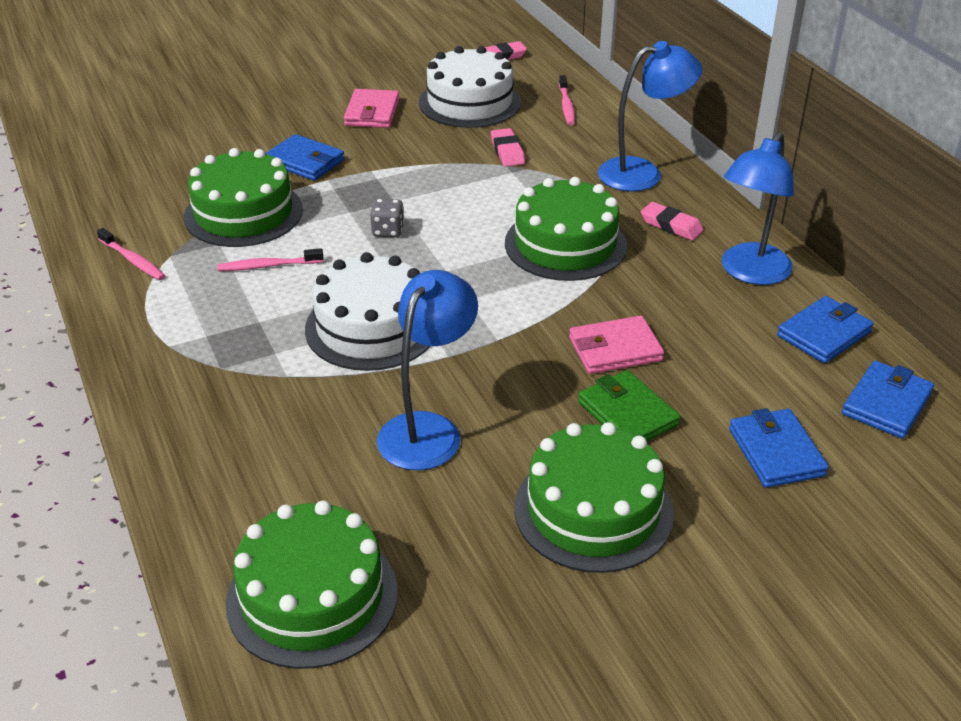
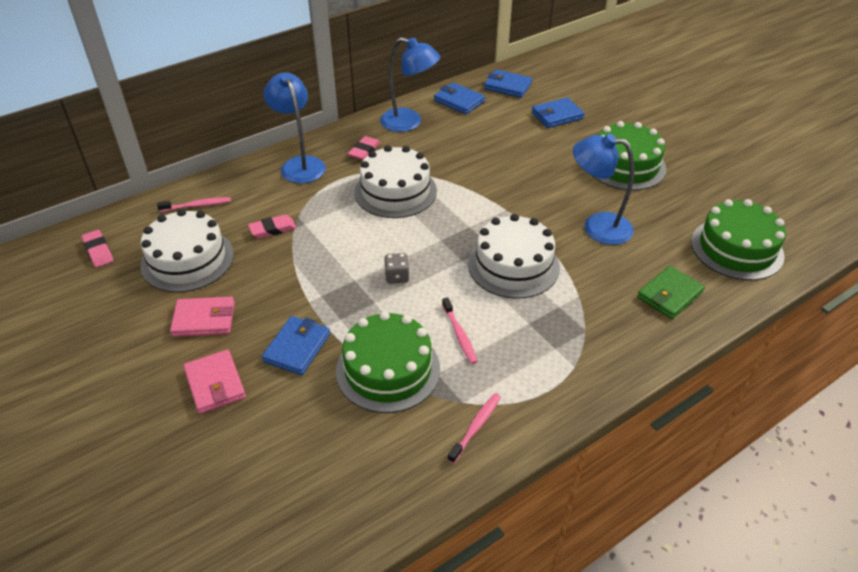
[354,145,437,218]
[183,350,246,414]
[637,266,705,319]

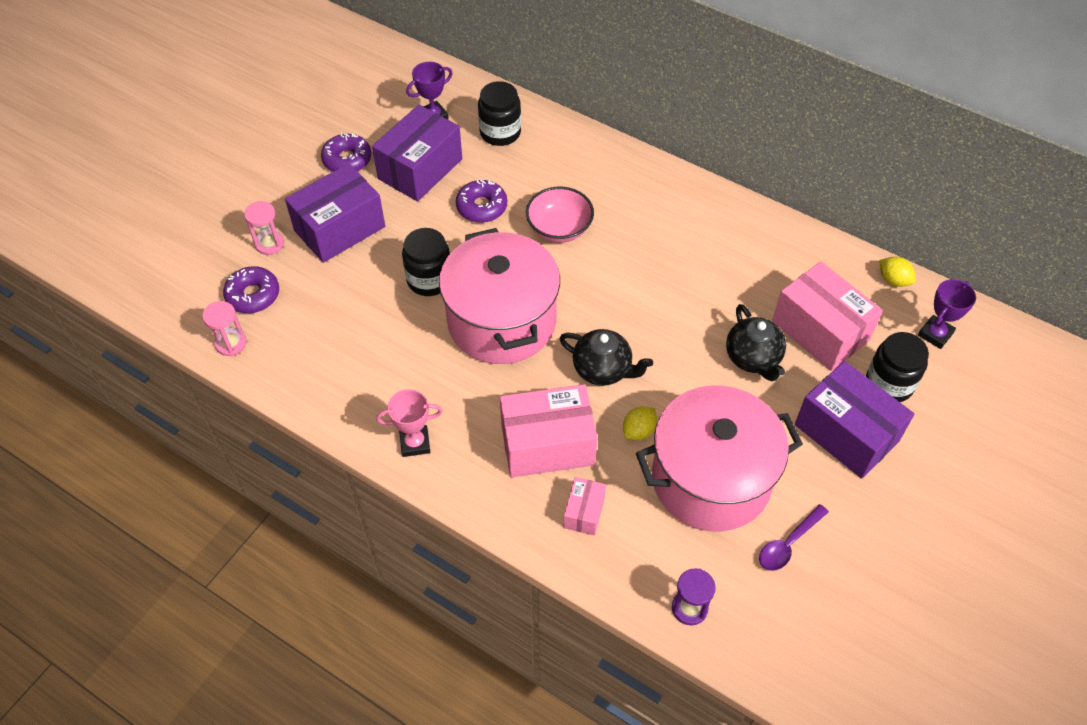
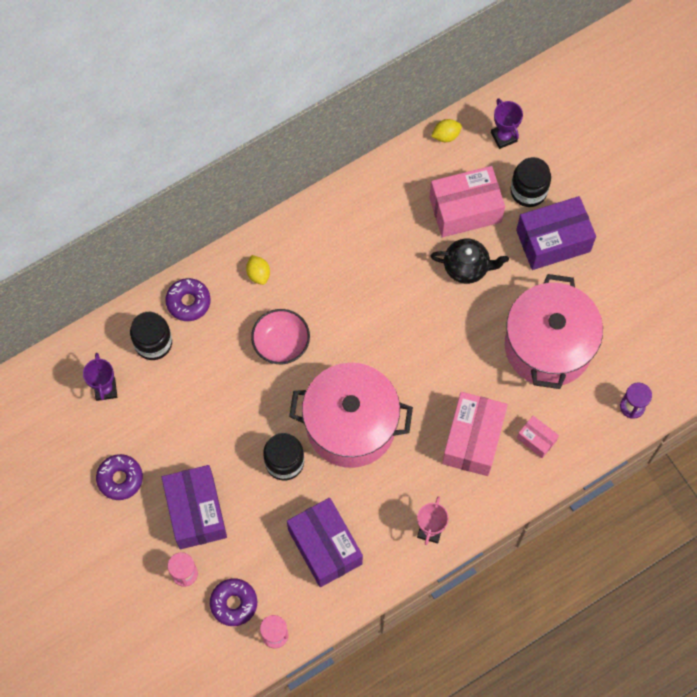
[287,498,363,587]
[165,278,211,321]
[559,329,653,386] (first image)
[246,255,270,285]
[759,504,829,571] (first image)

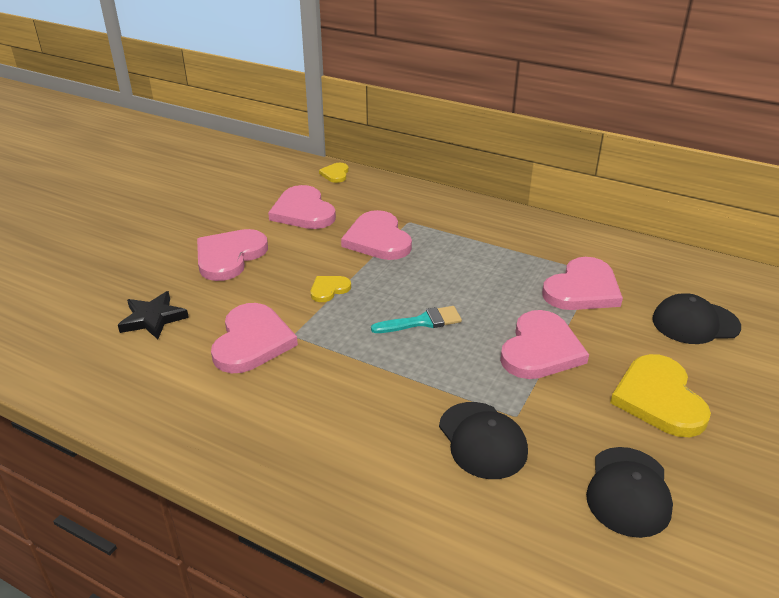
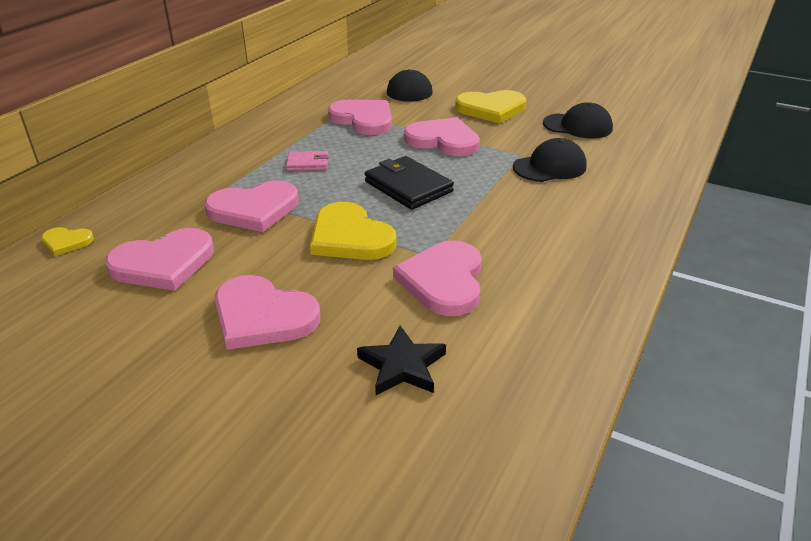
[310,202,397,260]
[393,241,482,316]
[365,156,454,210]
[286,151,329,171]

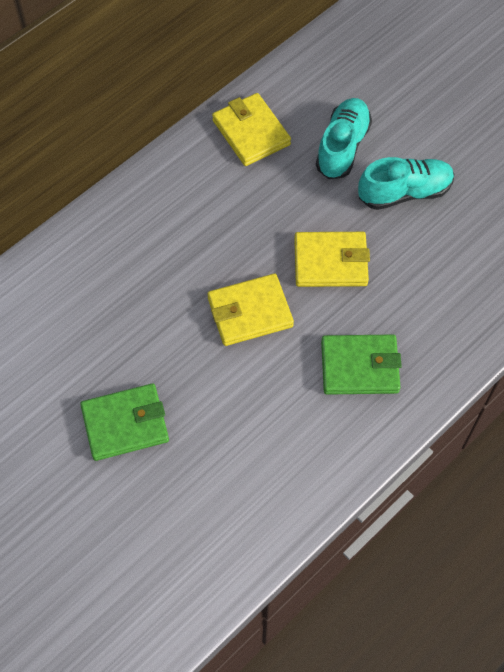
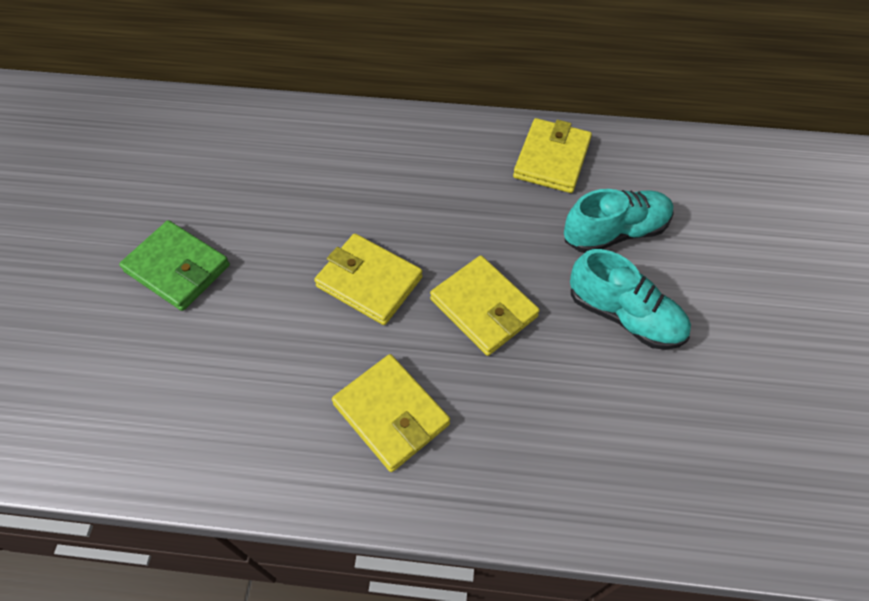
[332,354,450,472]

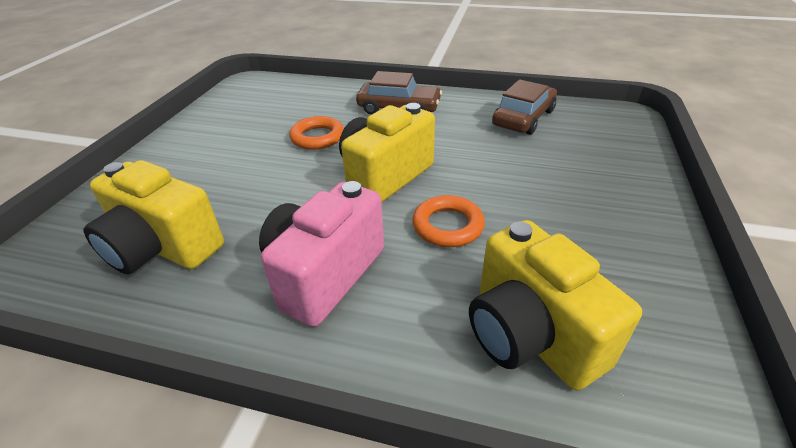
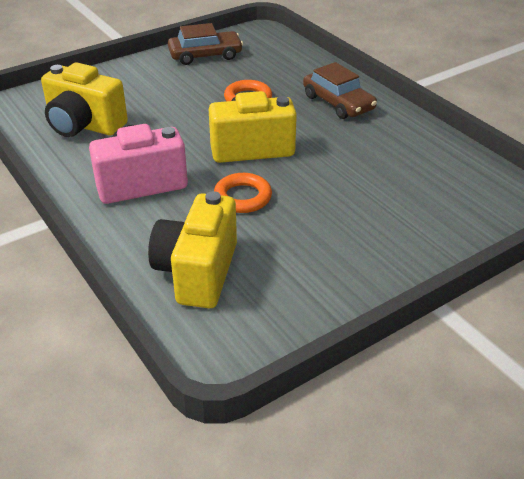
[168,23,243,65]
[41,62,128,137]

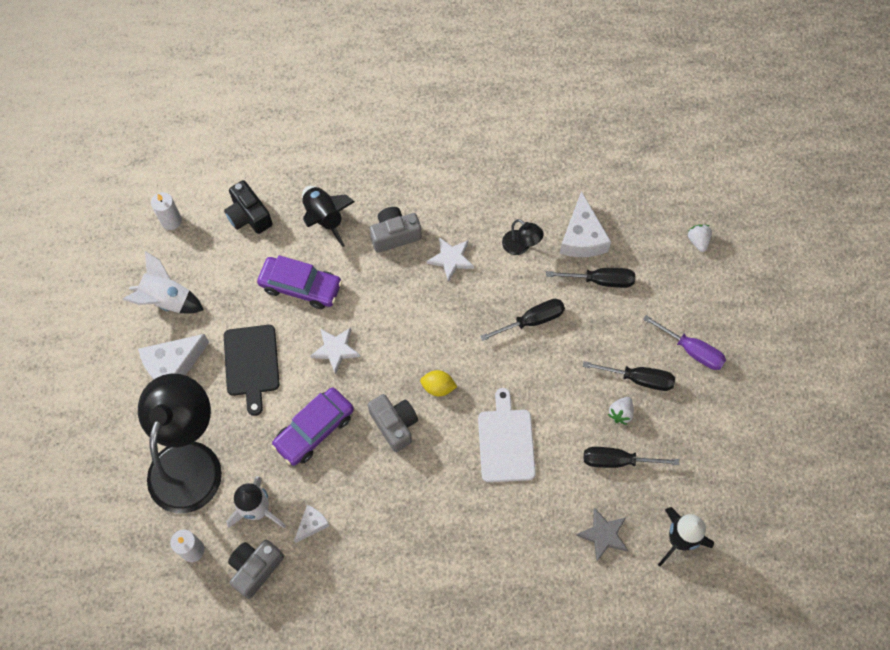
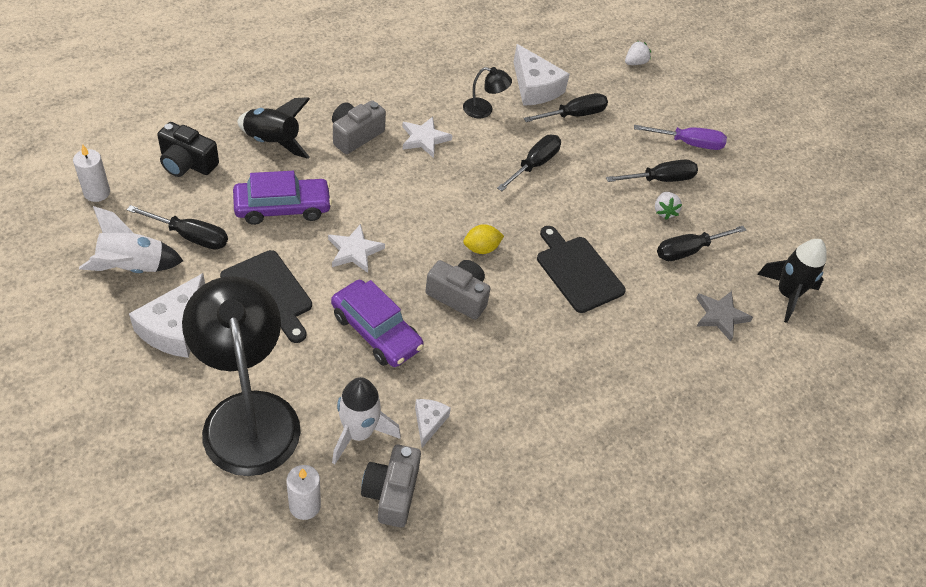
[625,41,651,65]
[331,280,424,367]
[537,226,626,313]
[127,205,228,250]

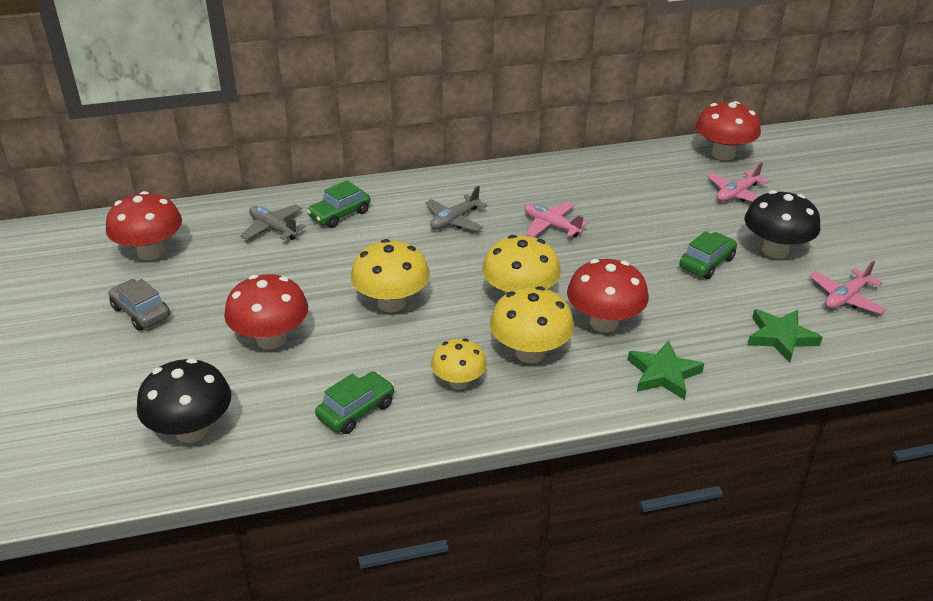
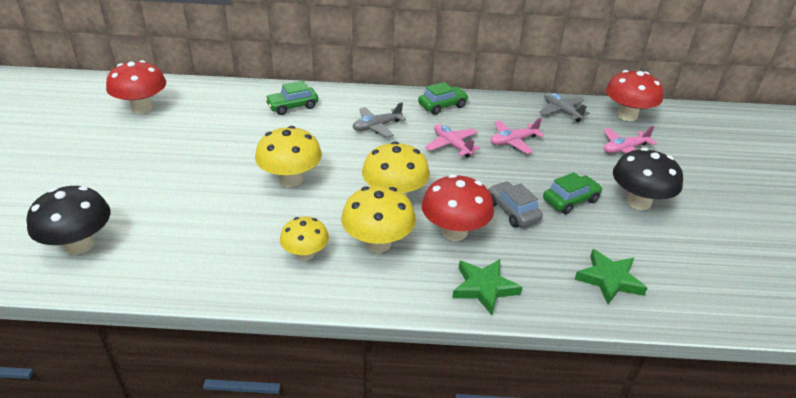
[539,92,590,122]
[490,118,544,154]
[224,274,308,350] (first image)
[488,181,543,228]
[418,82,469,115]

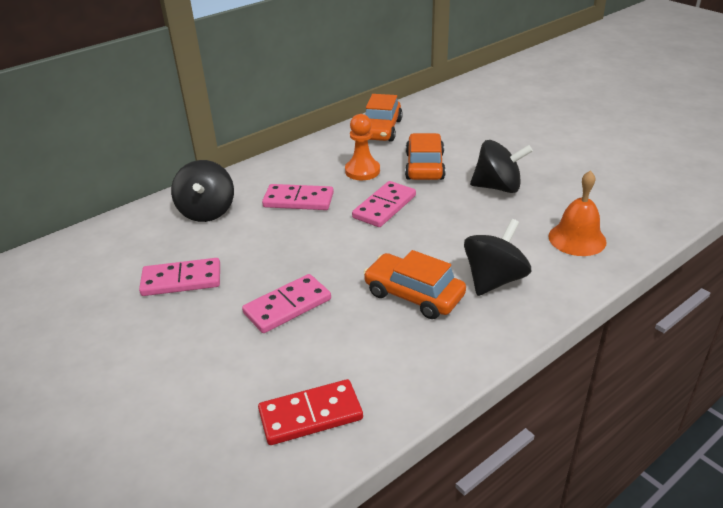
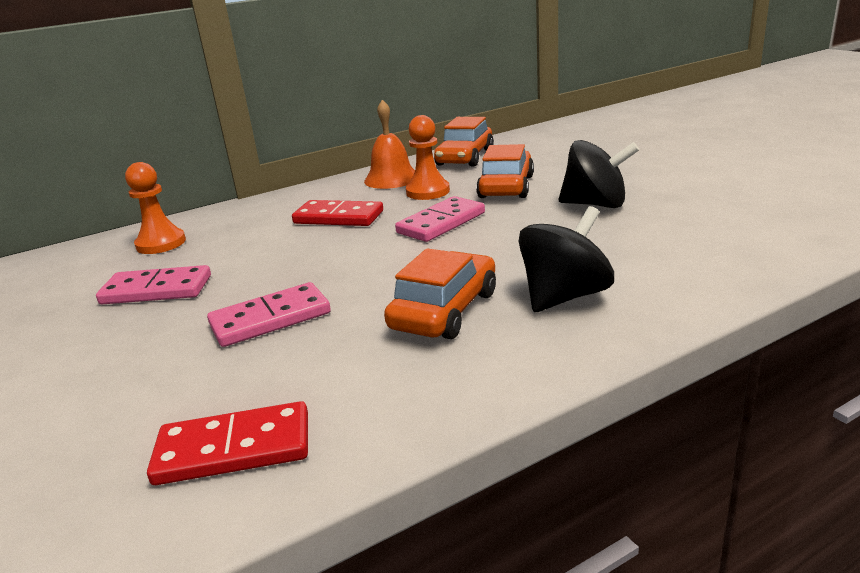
[171,160,234,222] (first image)
[364,100,415,189]
[292,200,383,226]
[384,248,496,339]
[125,162,186,254]

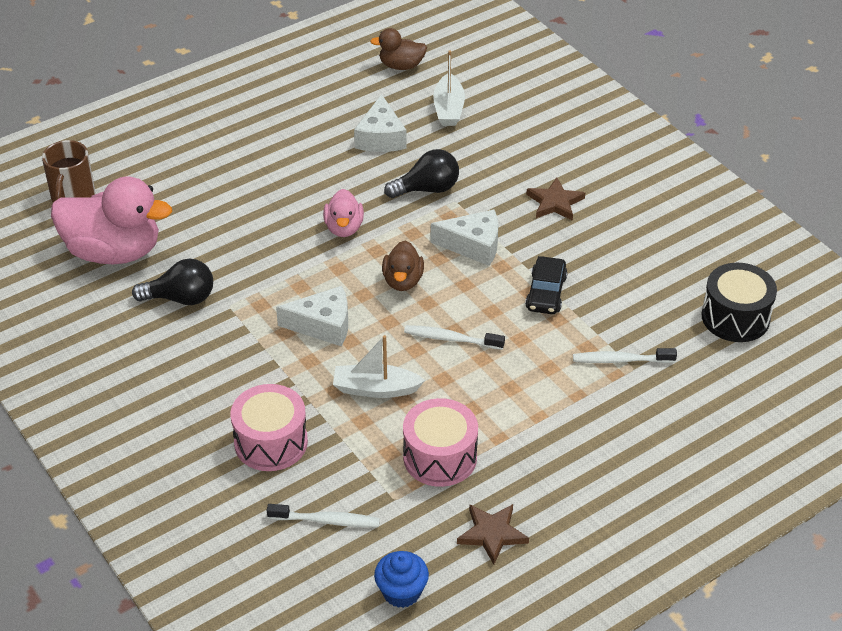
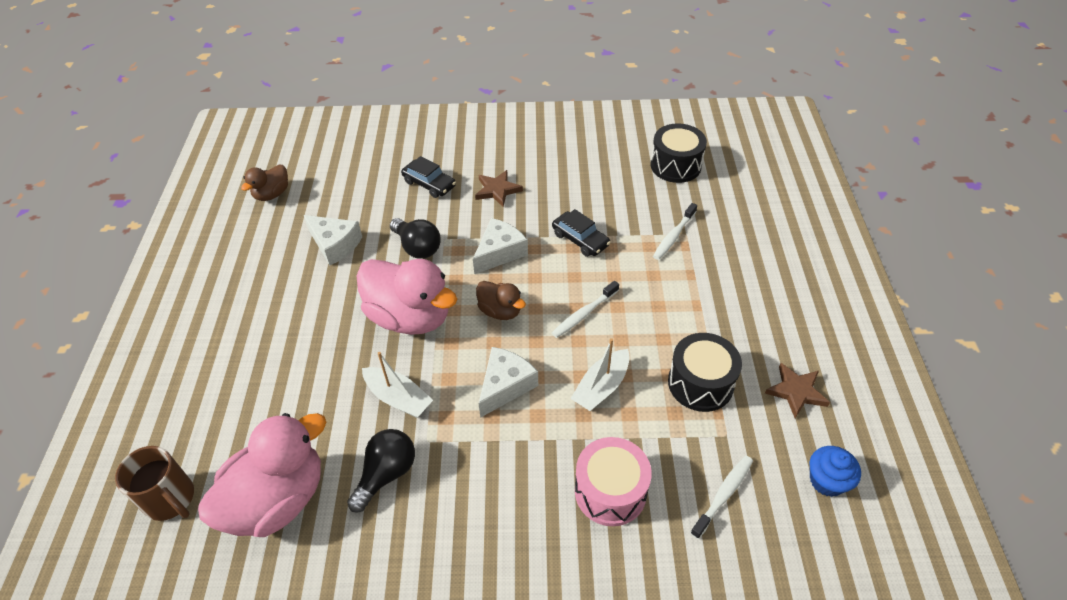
[362,352,433,418]
[390,218,440,259]
[356,259,457,335]
[668,333,742,412]
[401,156,456,198]

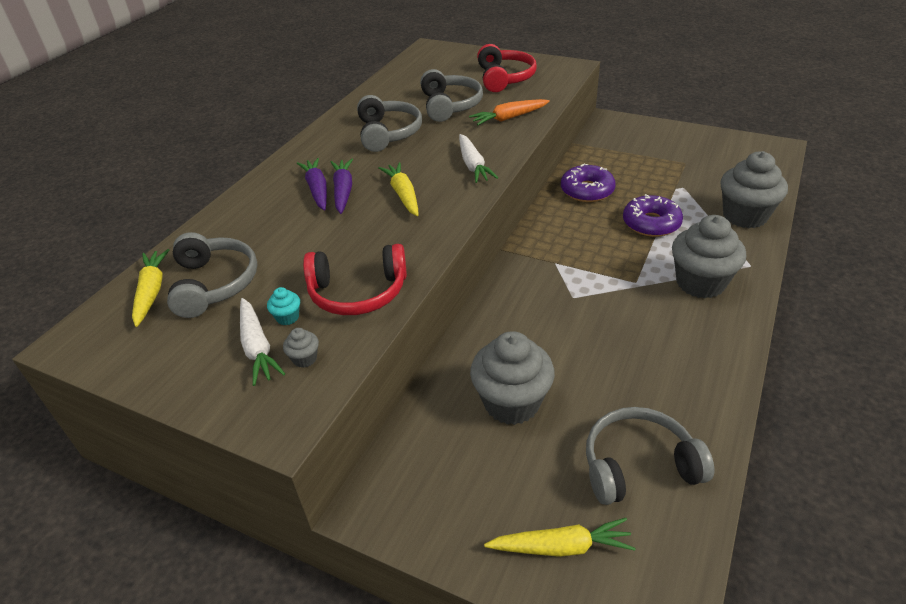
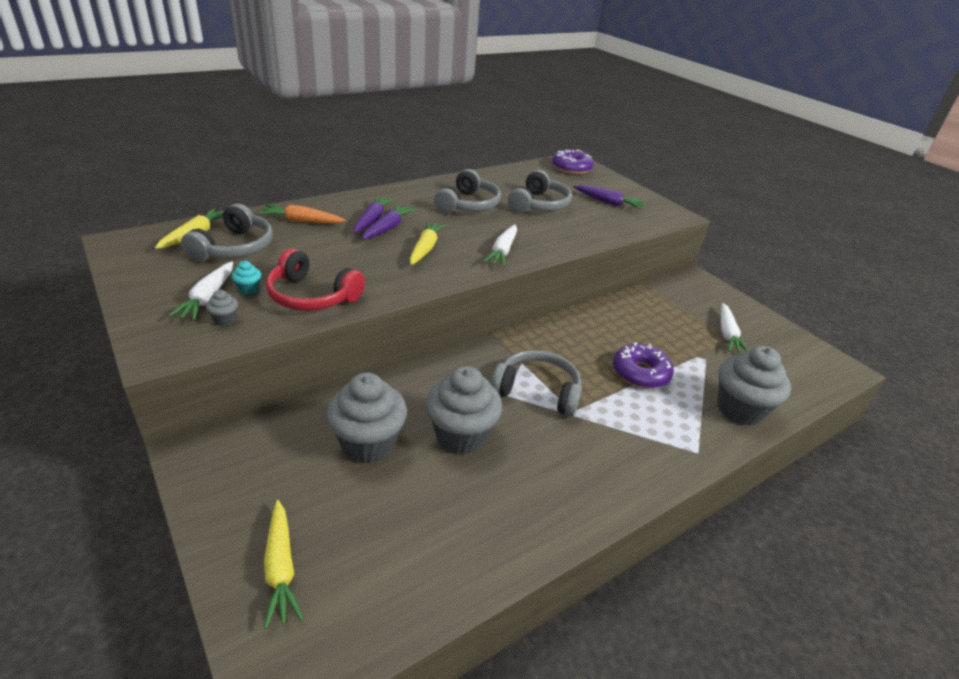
[573,185,646,209]
[258,204,346,224]
[552,149,594,174]
[426,366,502,454]
[491,350,582,416]
[264,500,303,629]
[721,303,749,353]

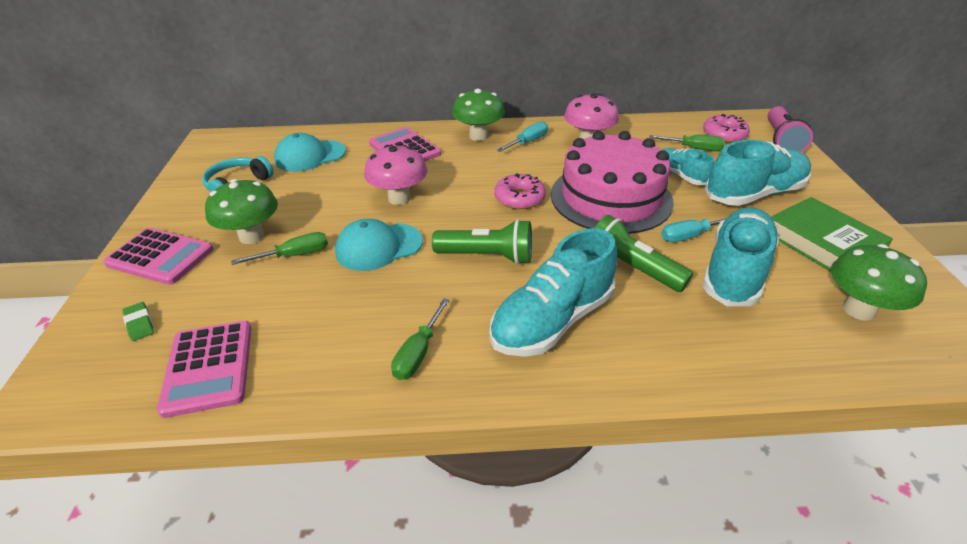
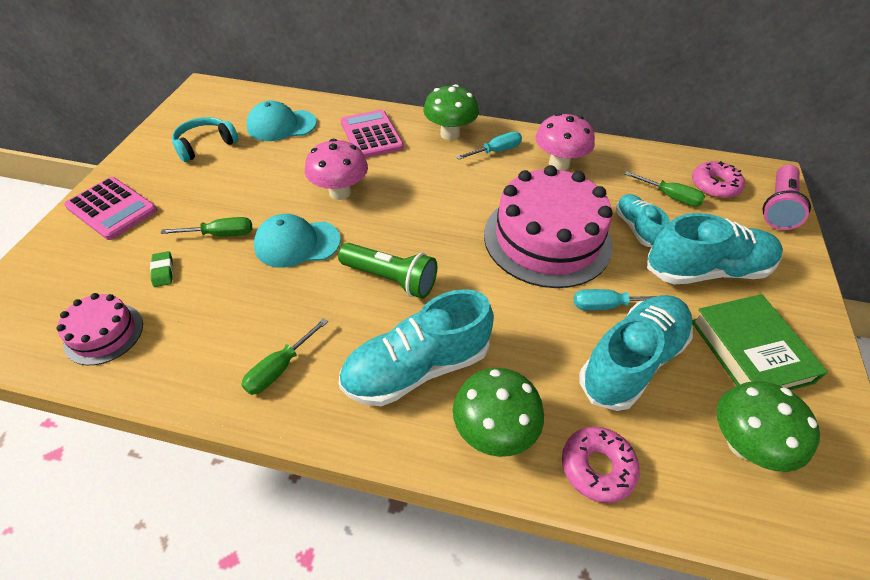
[562,427,640,503]
[453,368,544,457]
[595,215,693,292] (first image)
[150,251,173,287]
[57,293,143,365]

